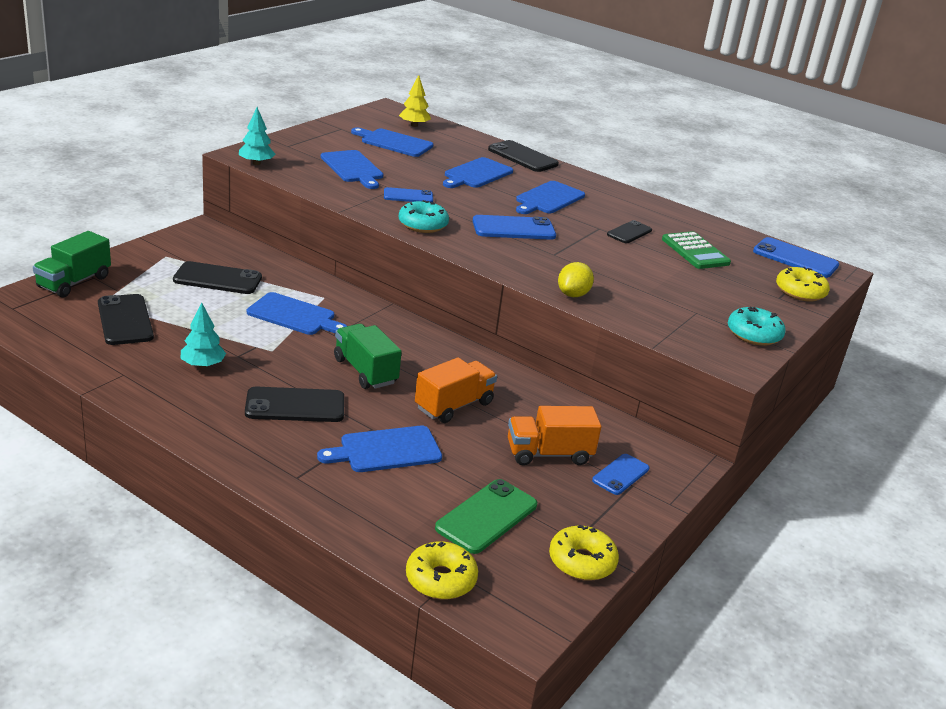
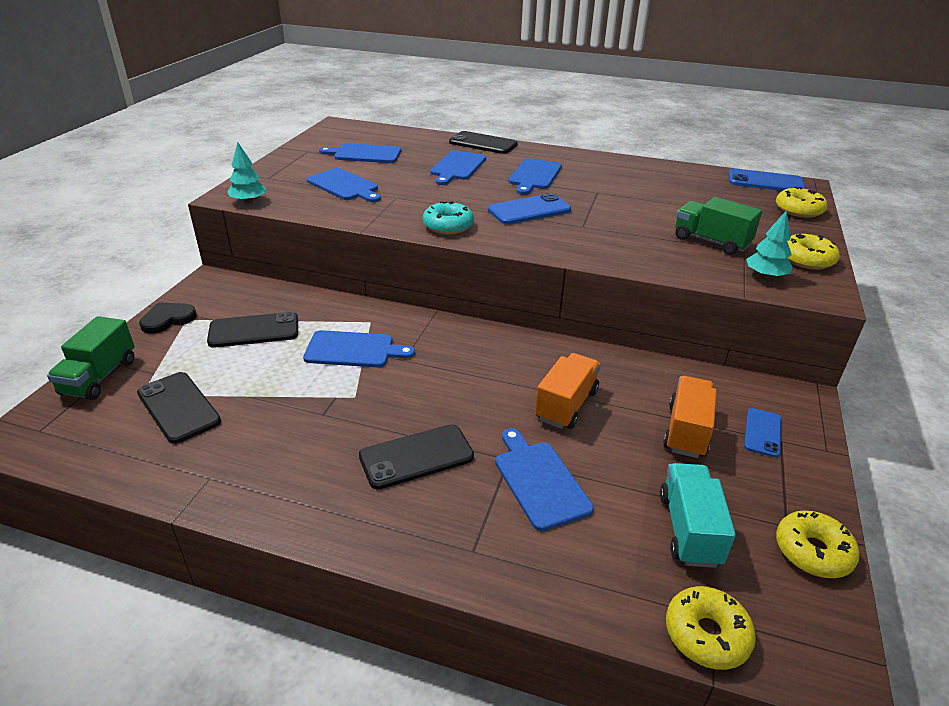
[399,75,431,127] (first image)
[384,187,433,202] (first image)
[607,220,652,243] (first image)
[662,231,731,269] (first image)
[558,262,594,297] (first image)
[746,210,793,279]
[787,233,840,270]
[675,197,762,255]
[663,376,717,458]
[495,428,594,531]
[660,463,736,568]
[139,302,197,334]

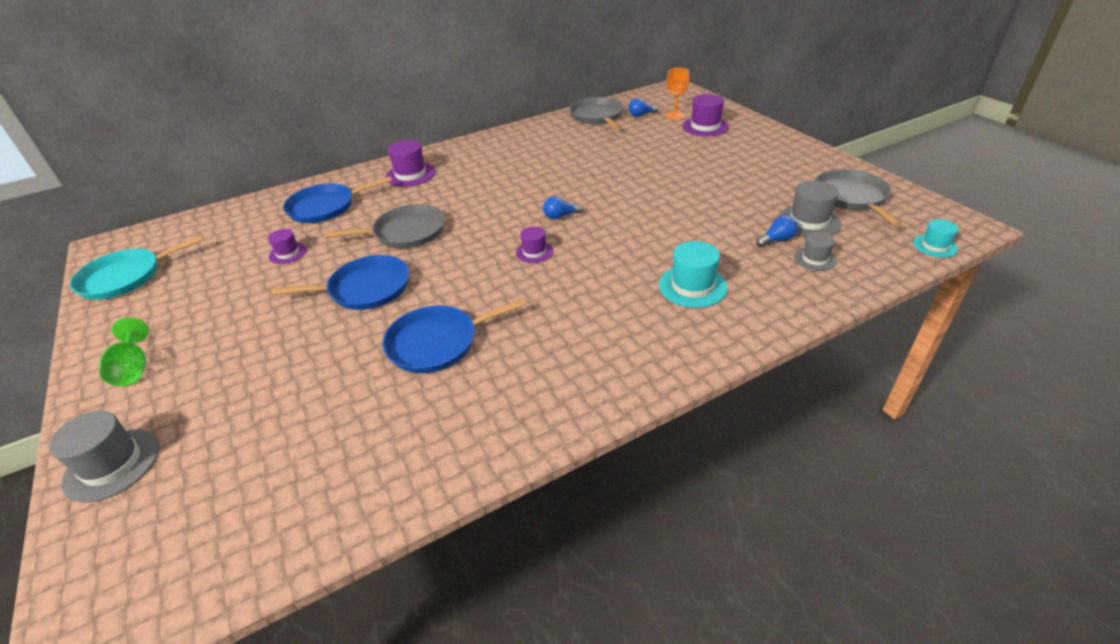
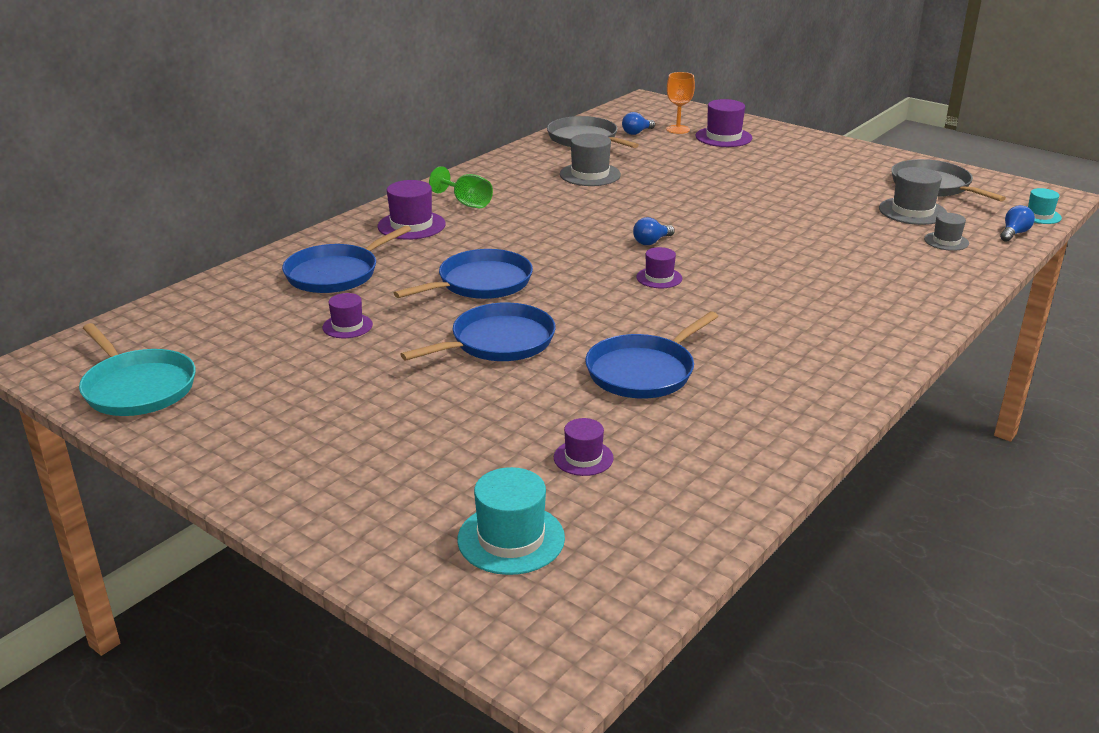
[394,249,533,299]
[1000,205,1035,242]
[79,323,196,416]
[457,467,565,575]
[429,166,493,208]
[560,133,621,186]
[554,418,614,476]

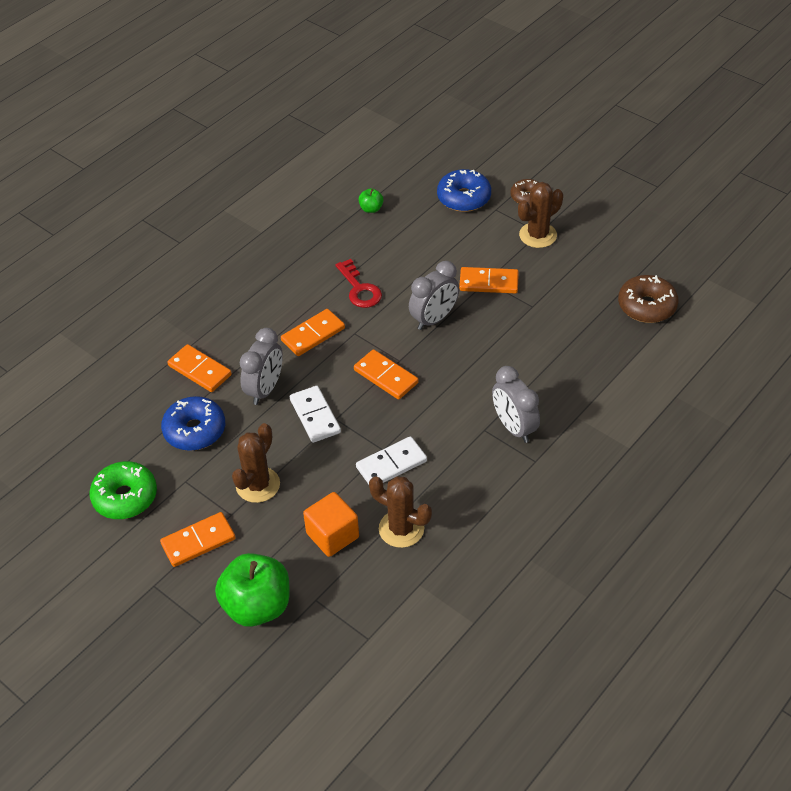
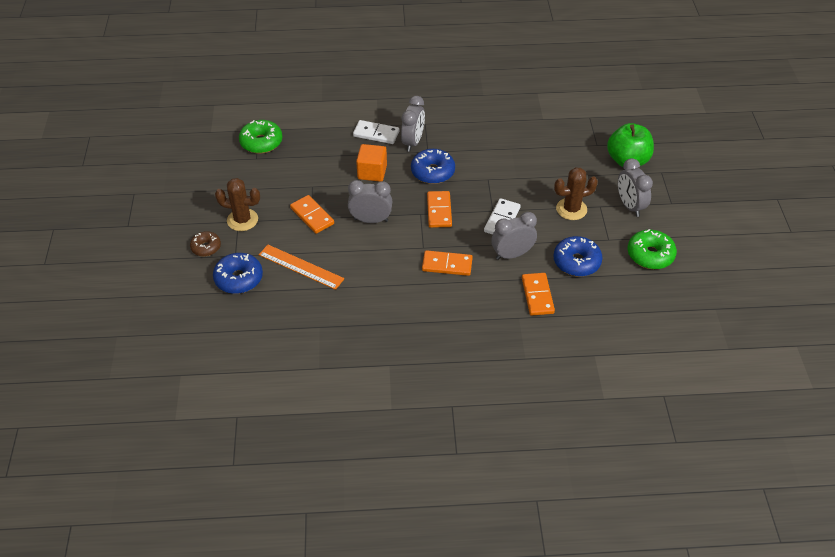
[359,188,384,213] (first image)
[336,259,382,308] (first image)
[239,120,282,154]
[353,120,399,144]
[369,476,432,548] (first image)
[356,144,387,182]
[618,158,653,217]
[411,149,455,184]
[259,245,344,290]

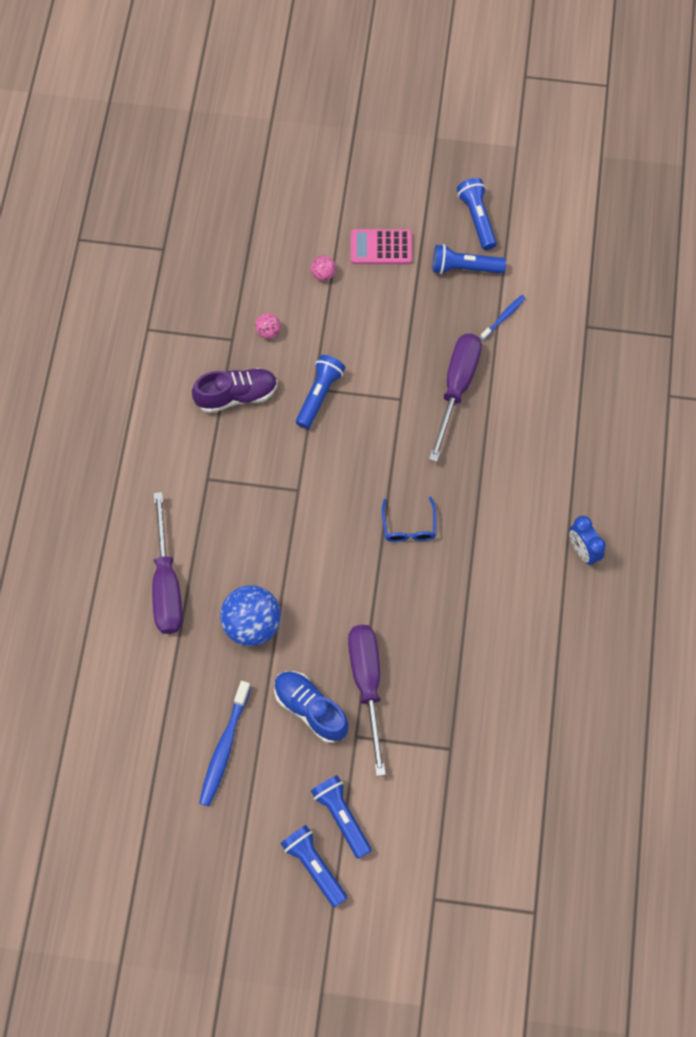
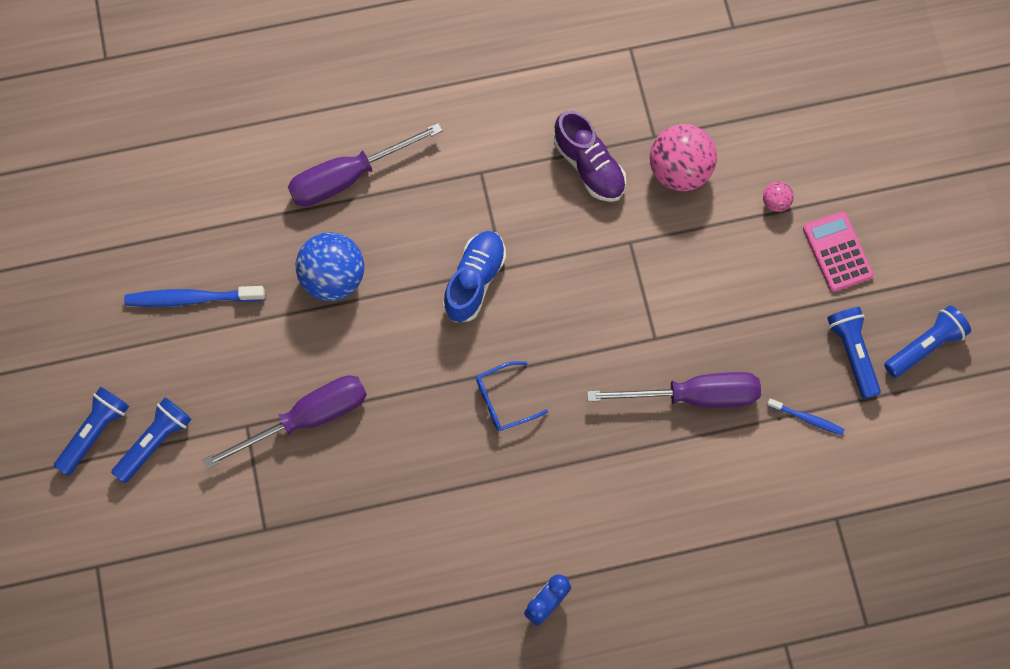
[650,124,717,191]
[296,355,345,429] (first image)
[443,231,506,322]

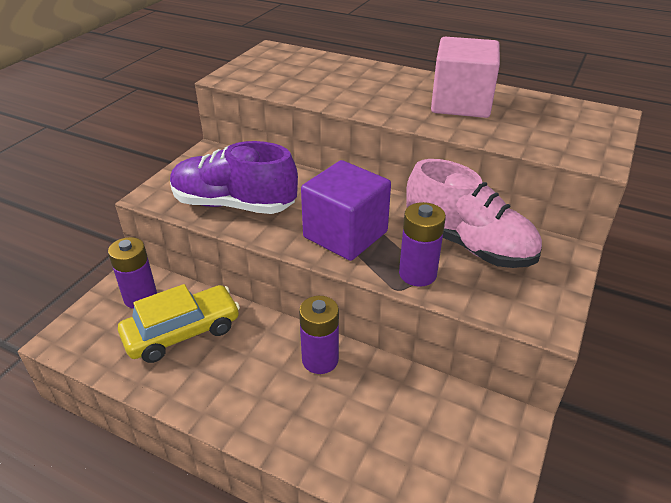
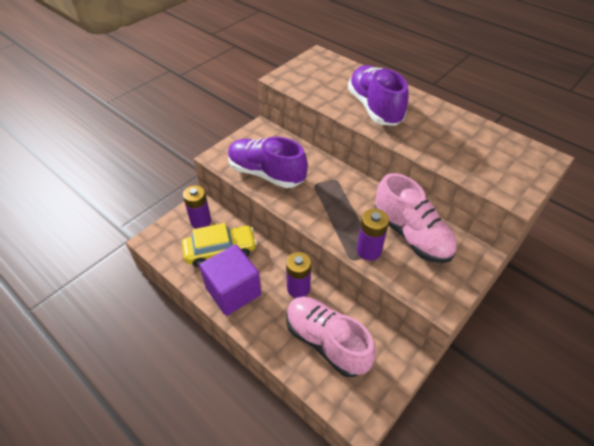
[431,37,500,118] (first image)
[199,245,261,316]
[348,65,409,126]
[286,297,376,377]

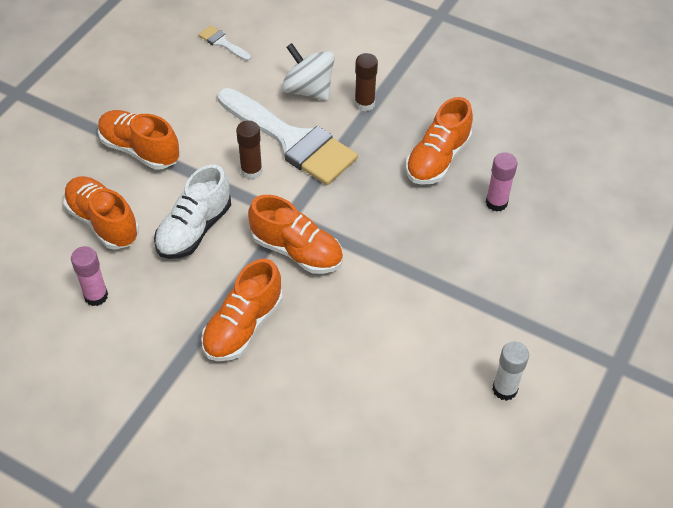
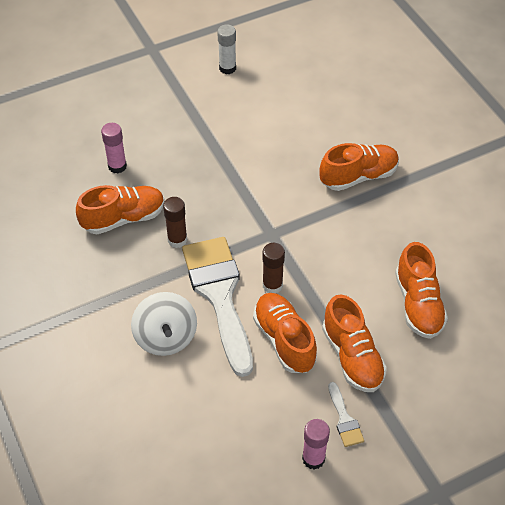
[328,382,364,447]
[163,197,187,248]
[154,165,231,259] (first image)
[253,293,317,373]
[302,419,330,470]

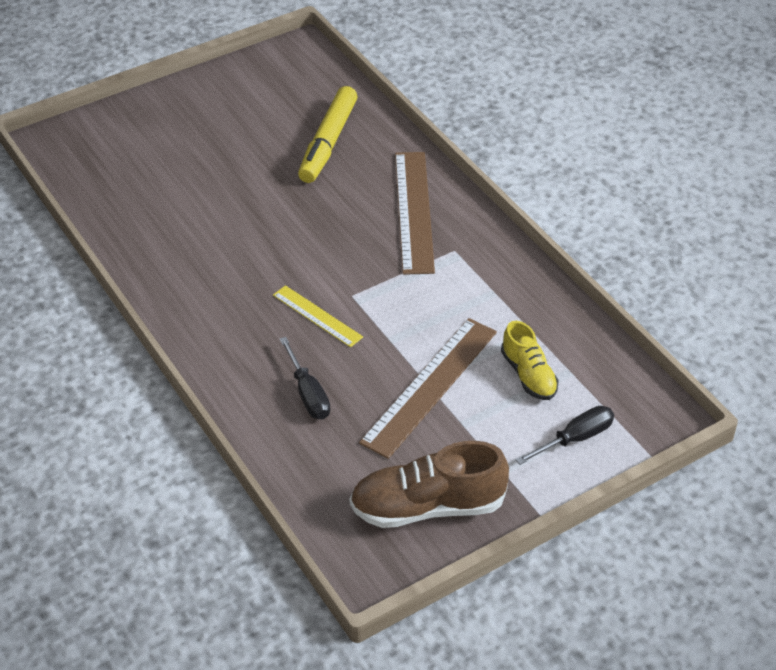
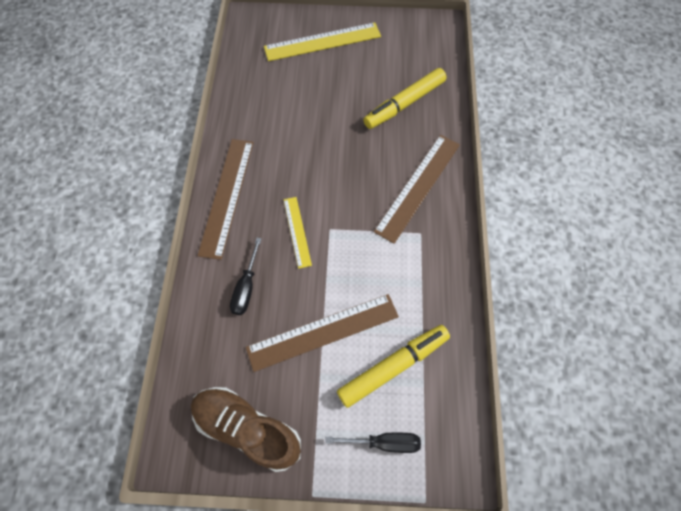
[337,325,450,408]
[264,22,381,61]
[197,139,254,260]

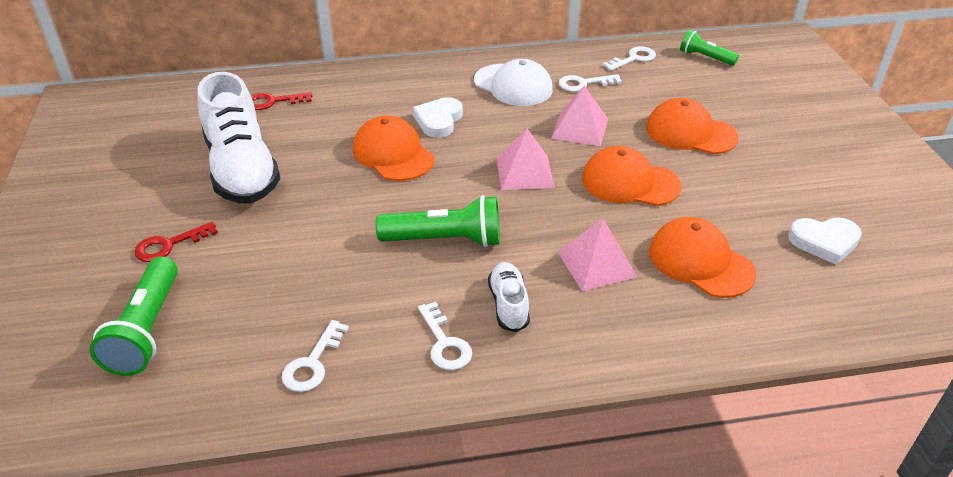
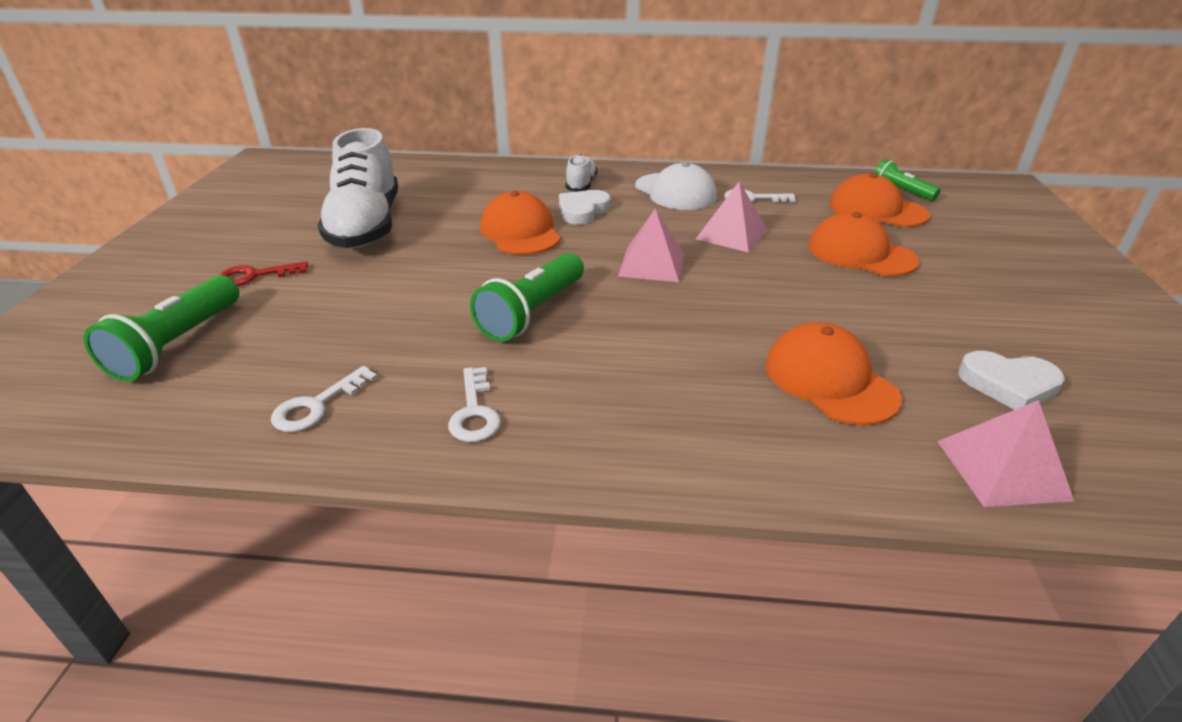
[603,46,656,71] (first image)
[251,92,312,110] (first image)
[829,173,930,227]
[470,253,584,342]
[937,400,1074,507]
[565,154,598,192]

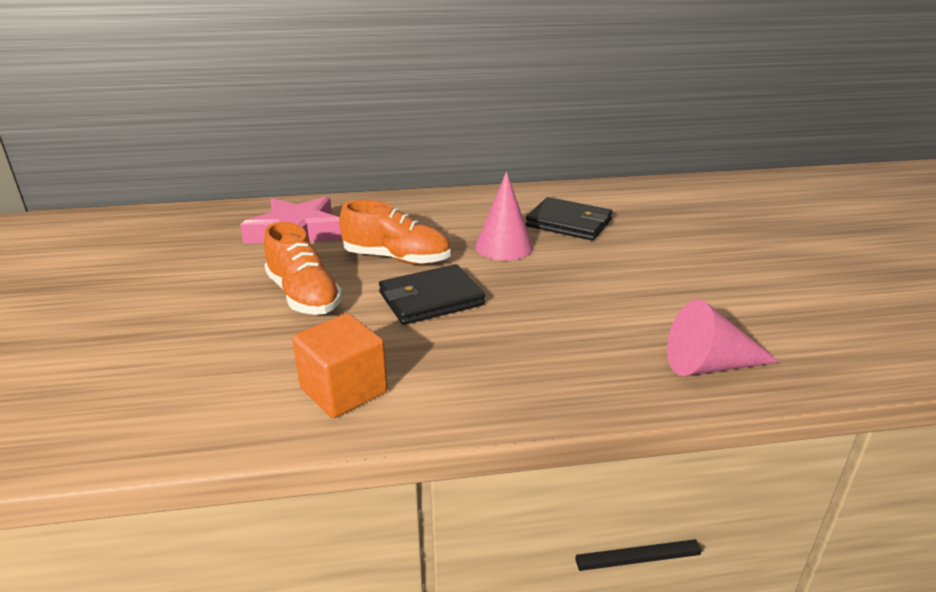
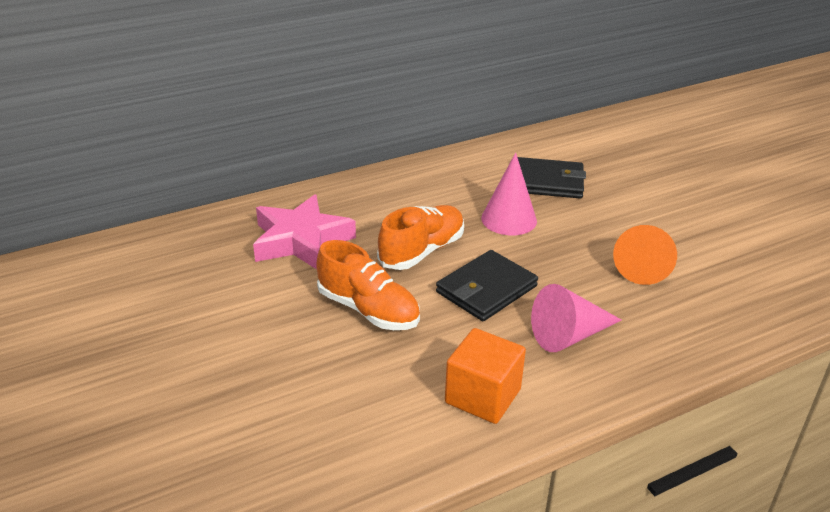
[377,205,464,270]
[531,284,622,352]
[613,225,677,285]

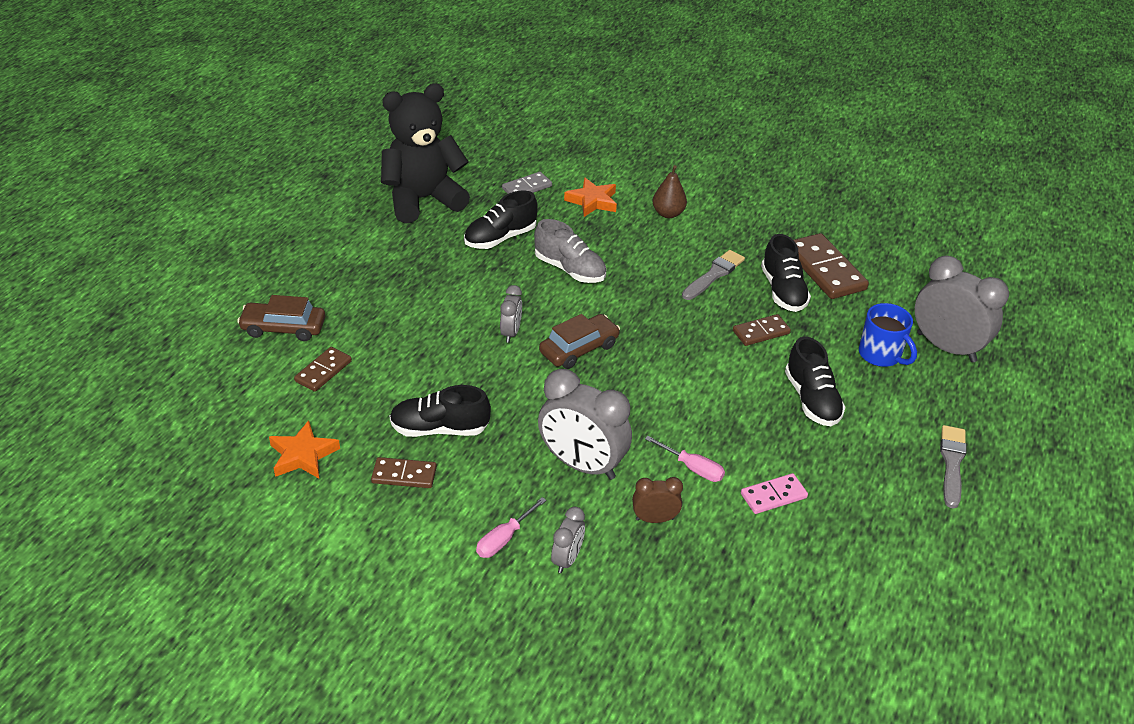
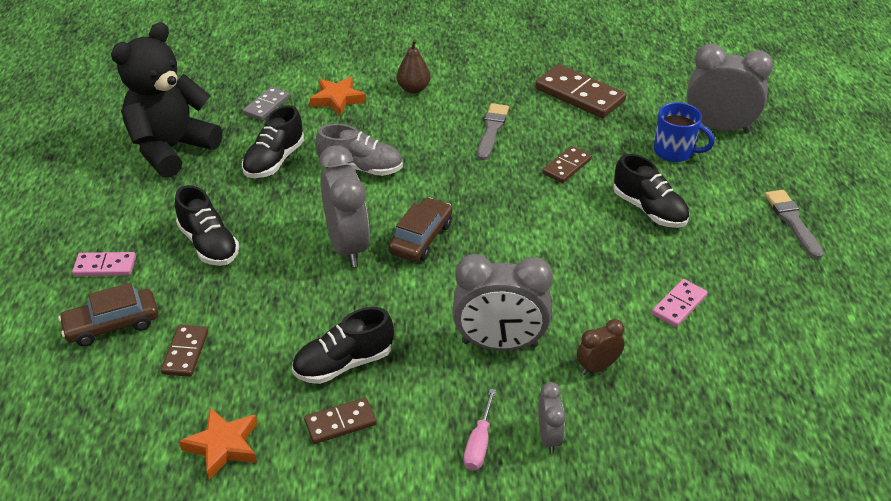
[175,185,239,266]
[319,145,370,267]
[645,436,725,482] (first image)
[72,252,136,276]

